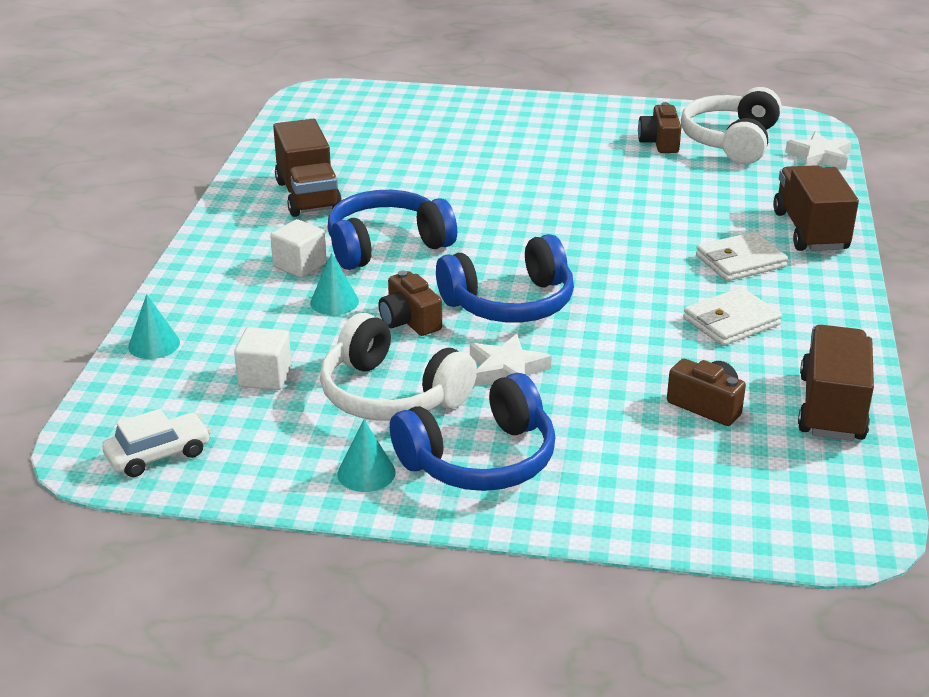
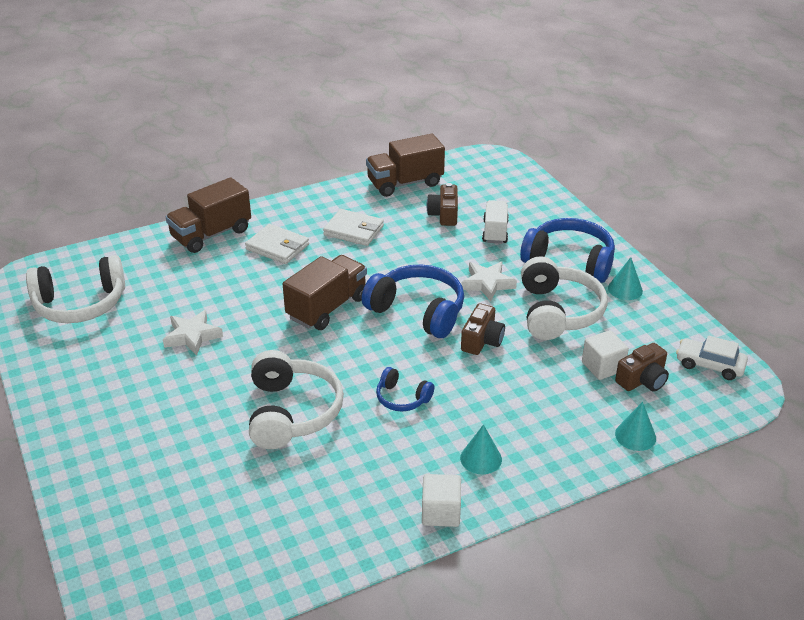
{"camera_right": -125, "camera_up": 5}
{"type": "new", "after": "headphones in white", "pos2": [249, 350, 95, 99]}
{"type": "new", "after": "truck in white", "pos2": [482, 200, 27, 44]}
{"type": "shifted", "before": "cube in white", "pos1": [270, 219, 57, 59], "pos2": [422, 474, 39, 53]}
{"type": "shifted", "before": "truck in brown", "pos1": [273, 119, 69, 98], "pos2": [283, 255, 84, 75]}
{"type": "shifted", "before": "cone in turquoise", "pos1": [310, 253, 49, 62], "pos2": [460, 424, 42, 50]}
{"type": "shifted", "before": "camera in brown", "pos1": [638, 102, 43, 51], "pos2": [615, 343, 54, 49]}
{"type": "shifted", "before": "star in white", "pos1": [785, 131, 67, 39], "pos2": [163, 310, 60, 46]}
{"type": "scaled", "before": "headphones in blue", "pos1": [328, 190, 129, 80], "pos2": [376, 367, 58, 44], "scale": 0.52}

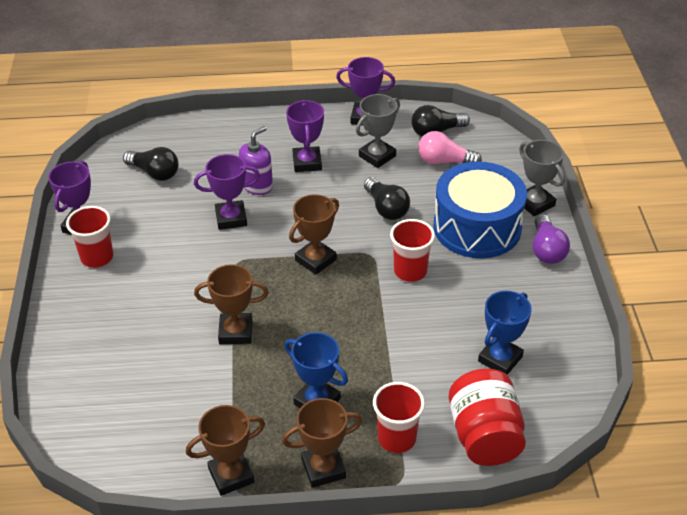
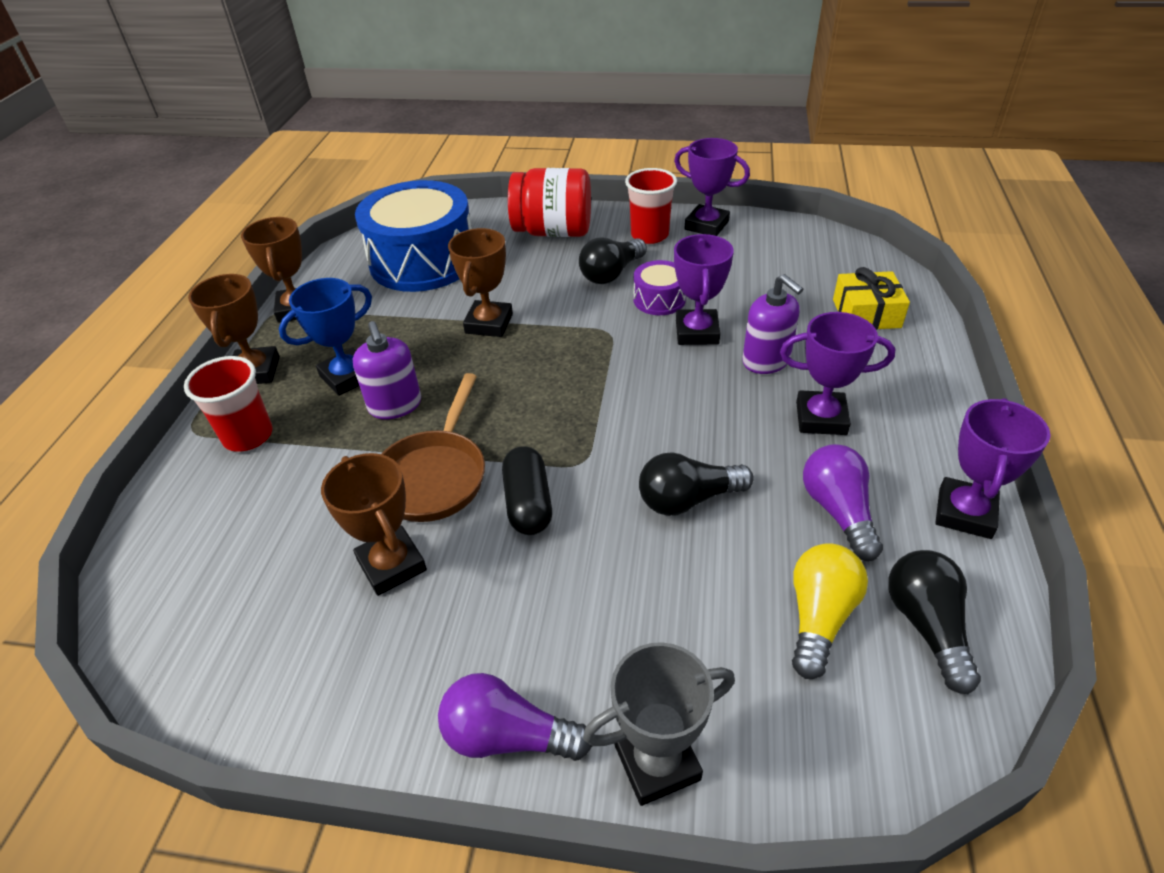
{"camera_right": 105, "camera_up": 0}
{"type": "gone", "before": "trophy in blue", "pos1": [478, 291, 54, 84]}
{"type": "new", "after": "soap dispenser in purple", "pos2": [353, 321, 68, 98]}
{"type": "new", "after": "pan in brown", "pos2": [382, 373, 103, 149]}
{"type": "new", "after": "drum in purple", "pos2": [633, 260, 53, 55]}
{"type": "new", "after": "gift in yellow", "pos2": [833, 267, 77, 63]}
{"type": "shifted", "before": "light bulb in black", "pos1": [123, 147, 56, 34], "pos2": [579, 238, 68, 46]}
{"type": "shifted", "before": "trophy in brown", "pos1": [289, 194, 50, 81], "pos2": [321, 453, 106, 143]}
{"type": "shifted", "before": "drum in blue", "pos1": [434, 162, 93, 96], "pos2": [355, 180, 117, 112]}
{"type": "shifted", "before": "jar in red", "pos1": [449, 368, 77, 98], "pos2": [508, 168, 83, 69]}
{"type": "swapped", "before": "trophy in grey", "after": "light bulb in purple", "pos1": [356, 94, 44, 74], "pos2": [803, 444, 80, 117]}
{"type": "swapped", "before": "cup in red", "after": "capsule in black", "pos1": [390, 219, 45, 63], "pos2": [502, 446, 50, 89]}
{"type": "repainted", "before": "light bulb in pink", "after": "light bulb in yellow", "pos1": [418, 131, 64, 33], "pos2": [792, 543, 76, 136]}

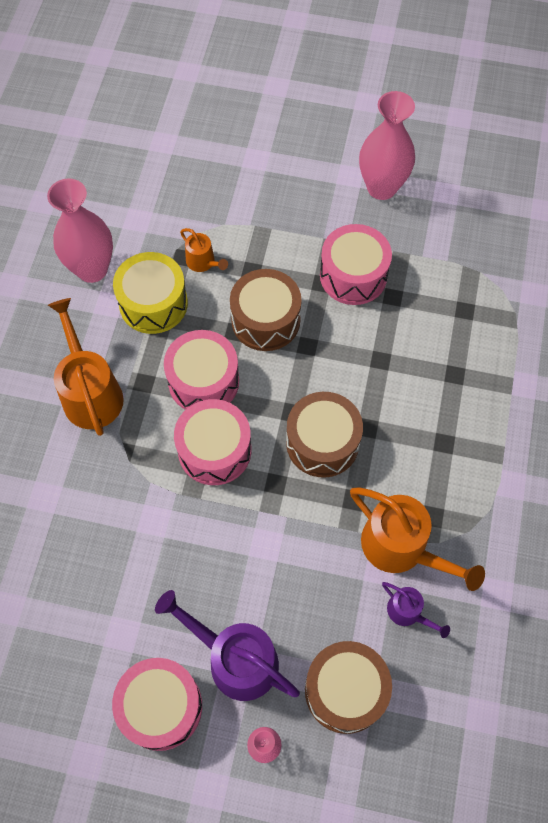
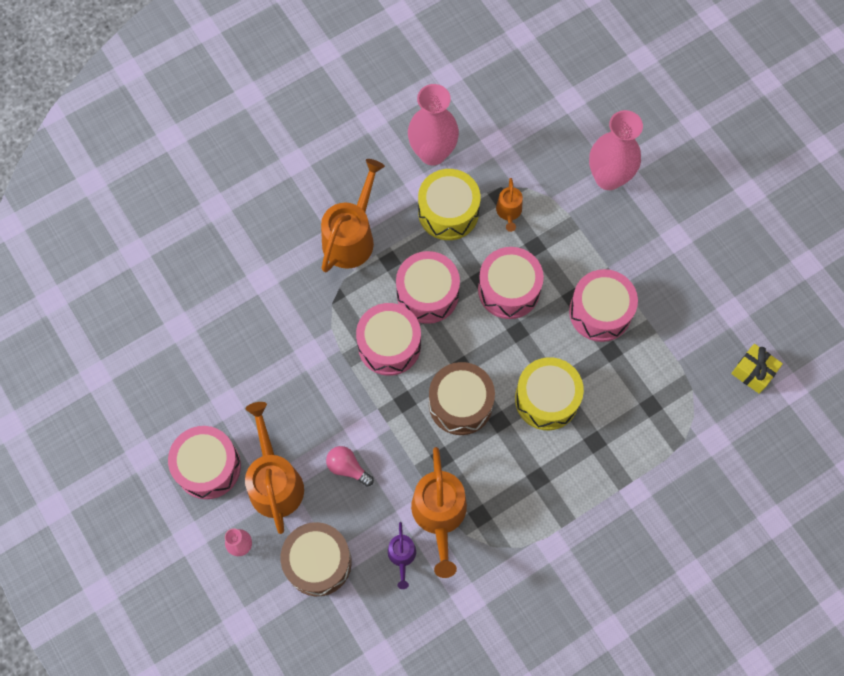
{"camera_right": 45, "camera_up": 5}
{"type": "new", "after": "light bulb in pink", "pos2": [326, 446, 48, 41]}
{"type": "new", "after": "drum in yellow", "pos2": [515, 357, 69, 73]}
{"type": "new", "after": "gift in yellow", "pos2": [731, 344, 52, 50]}
{"type": "shifted", "before": "vase in pink", "pos1": [359, 91, 56, 109], "pos2": [589, 110, 54, 80]}
{"type": "repainted", "before": "watering can in purple", "after": "watering can in orange", "pos1": [155, 590, 145, 111], "pos2": [245, 402, 59, 132]}
{"type": "repainted", "before": "drum in brown", "after": "drum in pink", "pos1": [230, 269, 72, 82], "pos2": [478, 247, 66, 72]}

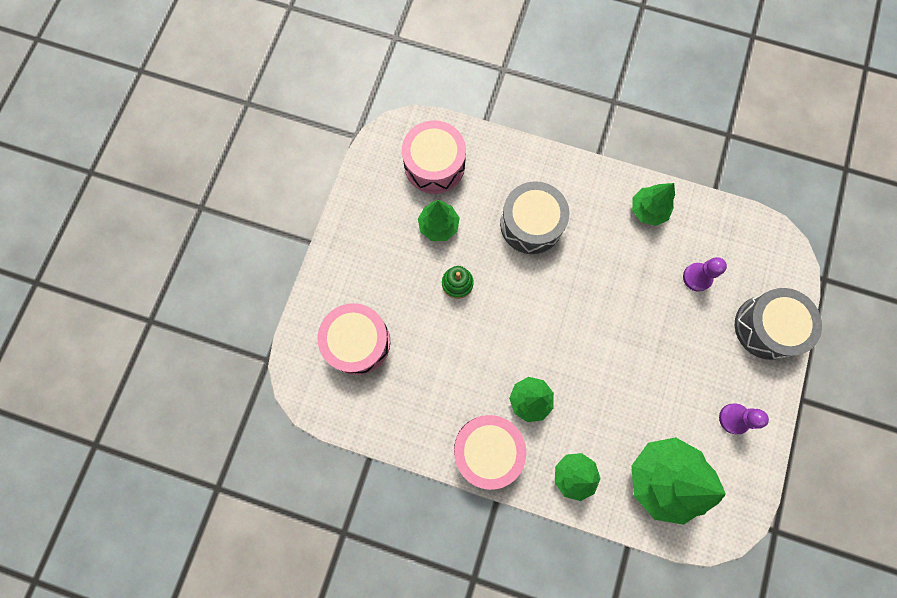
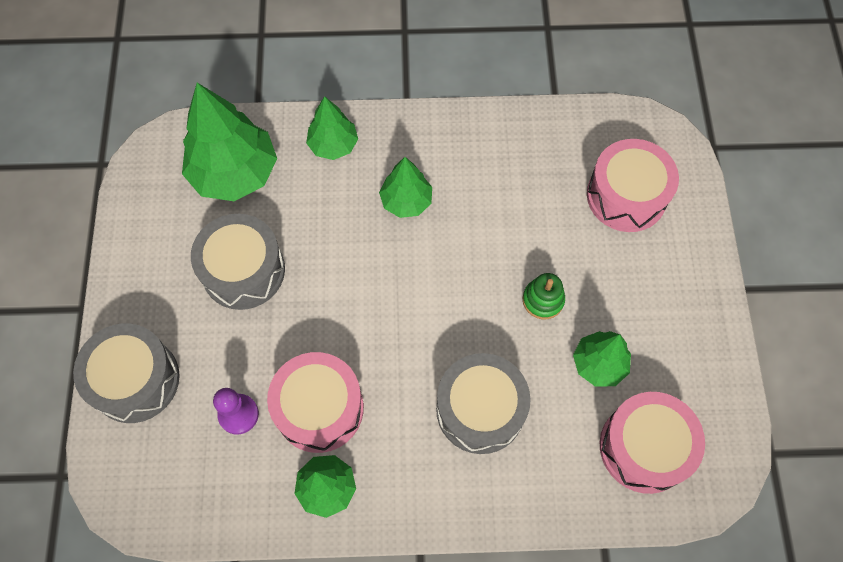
{"camera_right": 160, "camera_up": -10}
{"type": "gone", "before": "pawn in purple", "pos1": [719, 403, 50, 31]}
{"type": "new", "after": "drum in grey", "pos2": [191, 214, 94, 96]}
{"type": "shifted", "before": "drum in pink", "pos1": [454, 415, 72, 75], "pos2": [267, 352, 97, 101]}

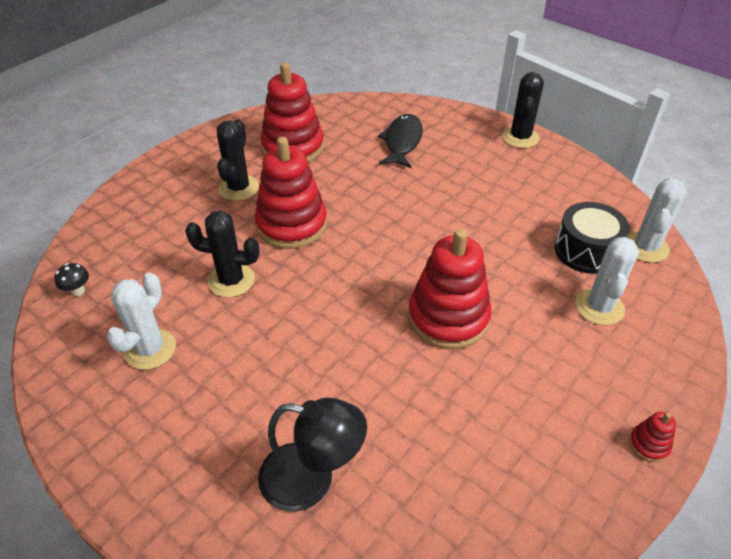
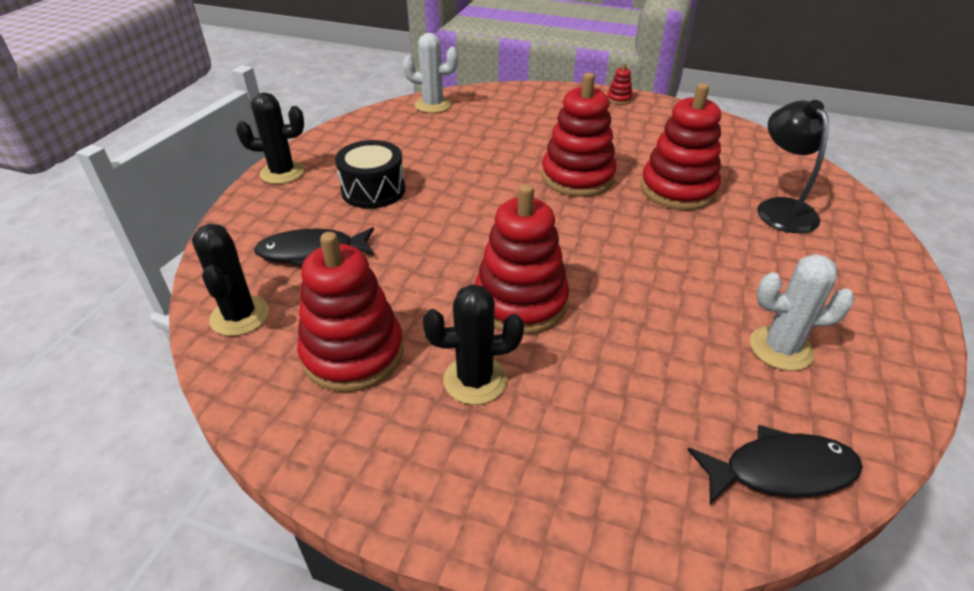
{"camera_right": -110, "camera_up": -5}
{"type": "gone", "before": "cactus in white", "pos1": [575, 237, 64, 88]}
{"type": "new", "after": "stacking toy in red", "pos2": [641, 83, 80, 127]}
{"type": "shifted", "before": "cactus in black", "pos1": [185, 211, 75, 86], "pos2": [192, 224, 77, 112]}
{"type": "shifted", "before": "drum in black", "pos1": [555, 202, 75, 72], "pos2": [335, 140, 70, 69]}
{"type": "swapped", "before": "mushroom in black", "after": "fish in black", "pos1": [54, 263, 35, 33], "pos2": [688, 425, 175, 79]}

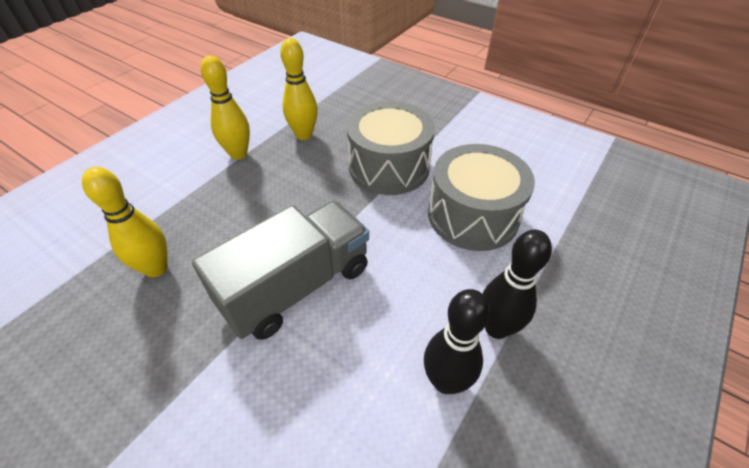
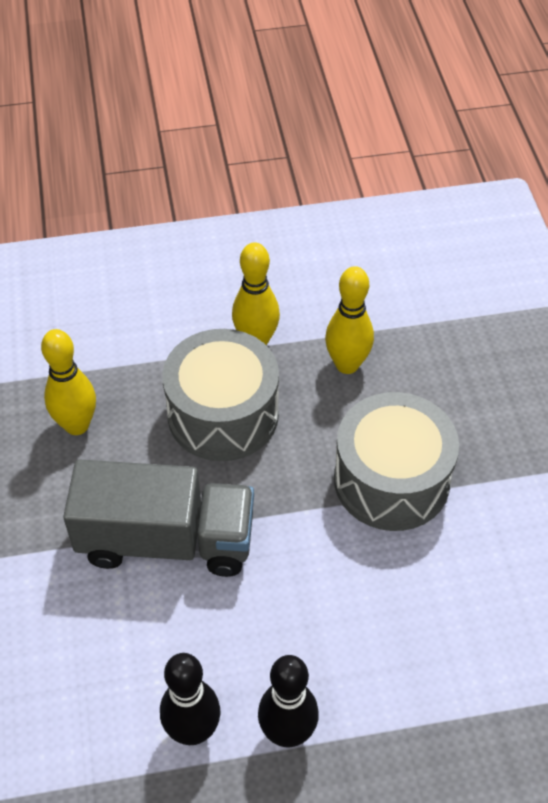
{"camera_right": 45, "camera_up": 5}
{"type": "shifted", "before": "drum in grey", "pos1": [428, 144, 107, 107], "pos2": [162, 329, 117, 132]}

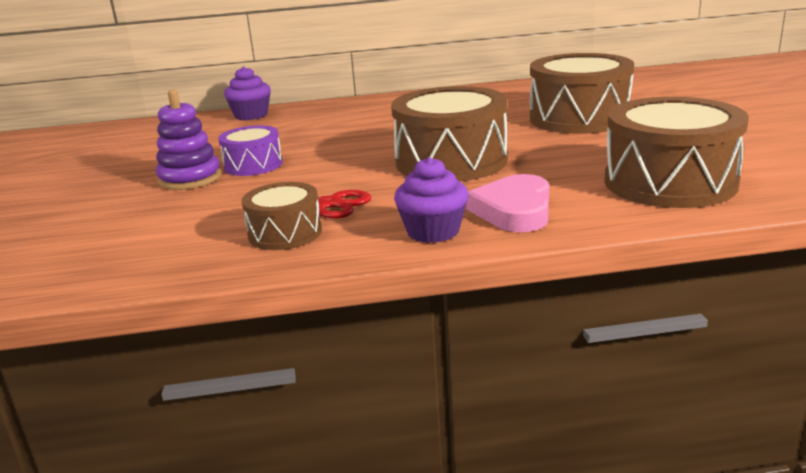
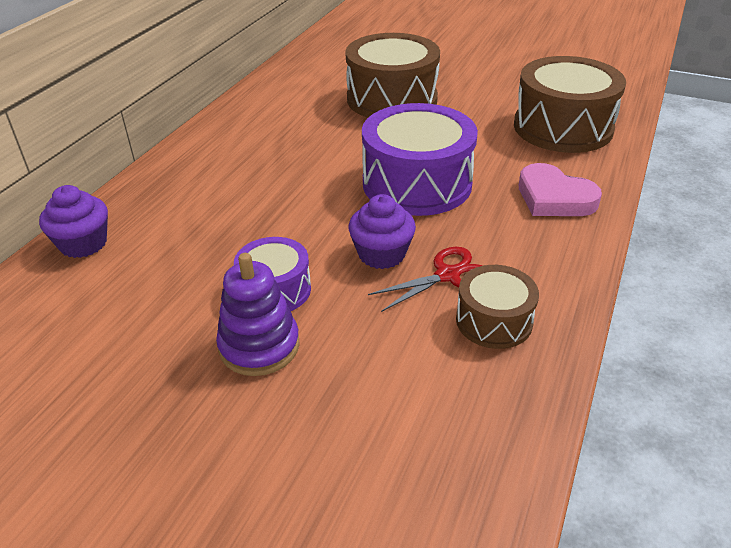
{"camera_right": -60, "camera_up": 15}
{"type": "shifted", "before": "cupcake in purple", "pos1": [394, 157, 74, 86], "pos2": [349, 194, 67, 75]}
{"type": "repainted", "before": "drum in brown", "after": "drum in purple", "pos1": [391, 86, 117, 95], "pos2": [362, 103, 116, 113]}

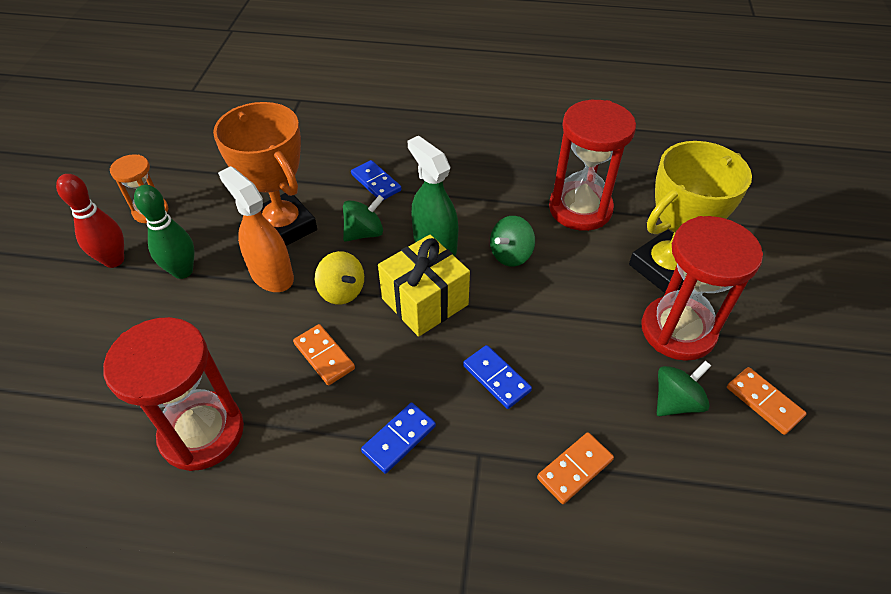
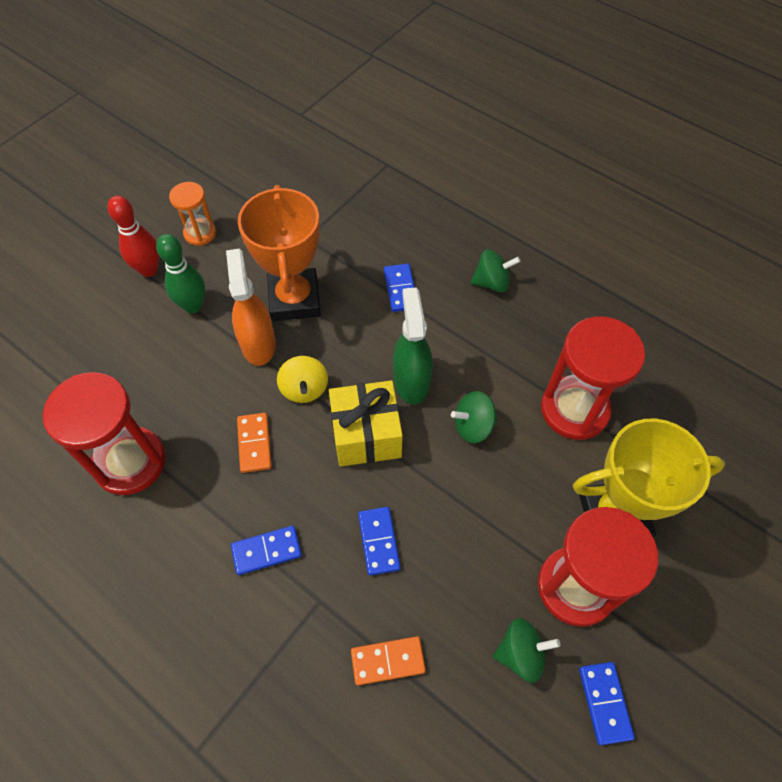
{"camera_right": 30, "camera_up": 10}
{"type": "shifted", "before": "spinning top in green", "pos1": [343, 195, 41, 47], "pos2": [470, 249, 51, 44]}
{"type": "repainted", "before": "domino in orange", "after": "domino in blue", "pos1": [727, 367, 80, 68], "pos2": [579, 662, 56, 83]}

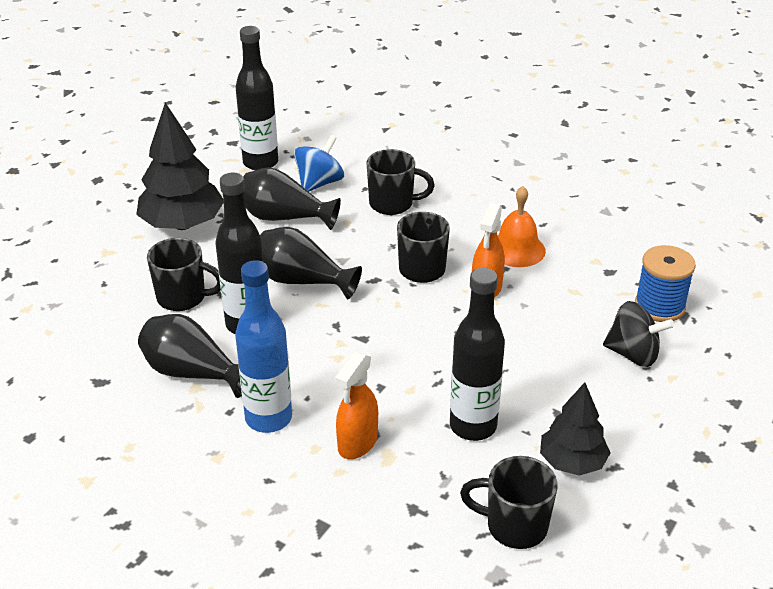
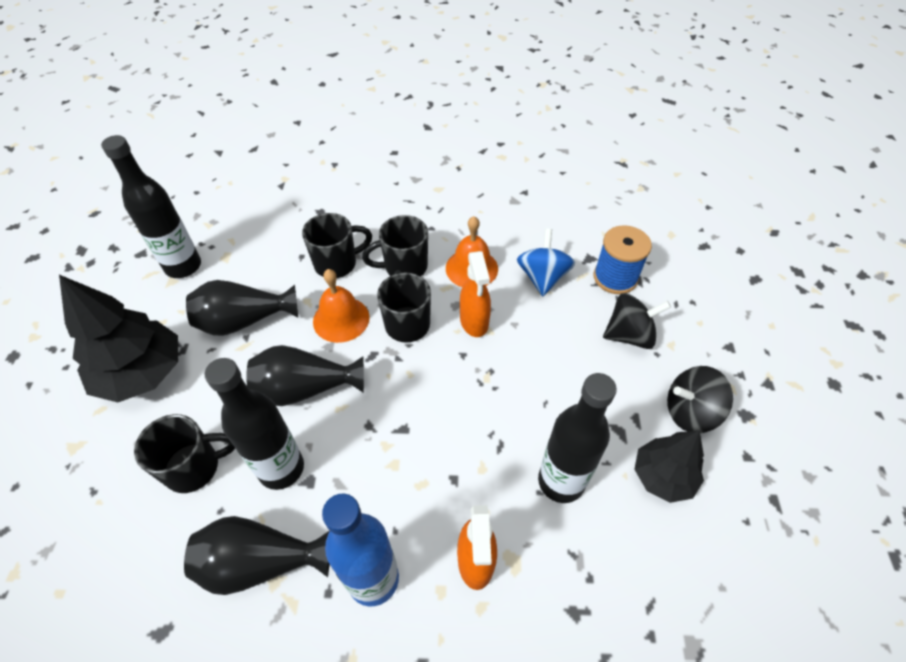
{"camera_right": -30, "camera_up": 15}
{"type": "new", "after": "bell in orange", "pos2": [313, 269, 57, 74]}
{"type": "new", "after": "spinning top in black", "pos2": [667, 366, 66, 67]}
{"type": "shifted", "before": "spinning top in blue", "pos1": [294, 135, 50, 57], "pos2": [517, 229, 58, 67]}
{"type": "shifted", "before": "mug in black", "pos1": [460, 456, 98, 93], "pos2": [362, 215, 66, 61]}

